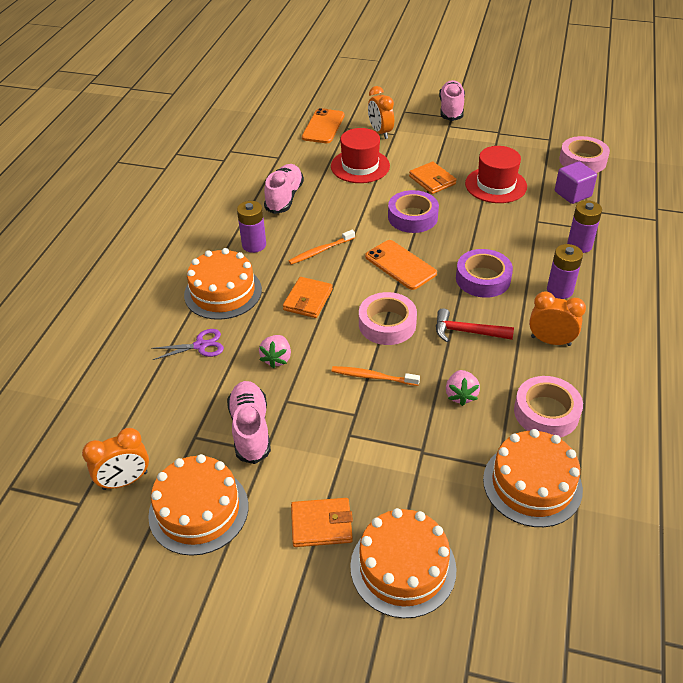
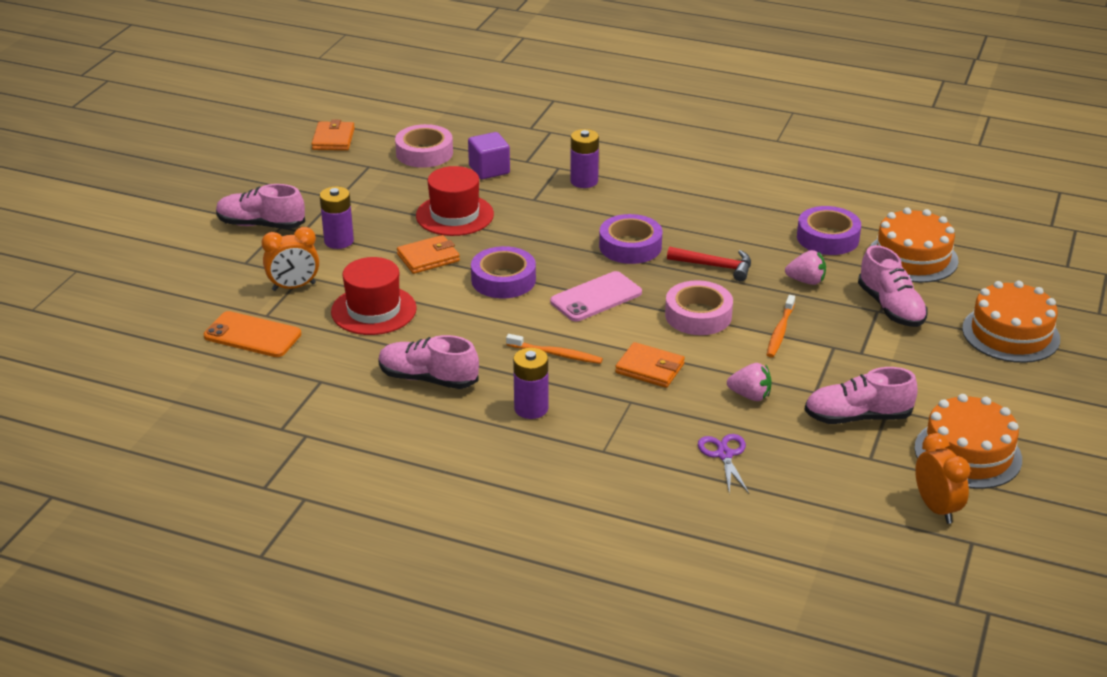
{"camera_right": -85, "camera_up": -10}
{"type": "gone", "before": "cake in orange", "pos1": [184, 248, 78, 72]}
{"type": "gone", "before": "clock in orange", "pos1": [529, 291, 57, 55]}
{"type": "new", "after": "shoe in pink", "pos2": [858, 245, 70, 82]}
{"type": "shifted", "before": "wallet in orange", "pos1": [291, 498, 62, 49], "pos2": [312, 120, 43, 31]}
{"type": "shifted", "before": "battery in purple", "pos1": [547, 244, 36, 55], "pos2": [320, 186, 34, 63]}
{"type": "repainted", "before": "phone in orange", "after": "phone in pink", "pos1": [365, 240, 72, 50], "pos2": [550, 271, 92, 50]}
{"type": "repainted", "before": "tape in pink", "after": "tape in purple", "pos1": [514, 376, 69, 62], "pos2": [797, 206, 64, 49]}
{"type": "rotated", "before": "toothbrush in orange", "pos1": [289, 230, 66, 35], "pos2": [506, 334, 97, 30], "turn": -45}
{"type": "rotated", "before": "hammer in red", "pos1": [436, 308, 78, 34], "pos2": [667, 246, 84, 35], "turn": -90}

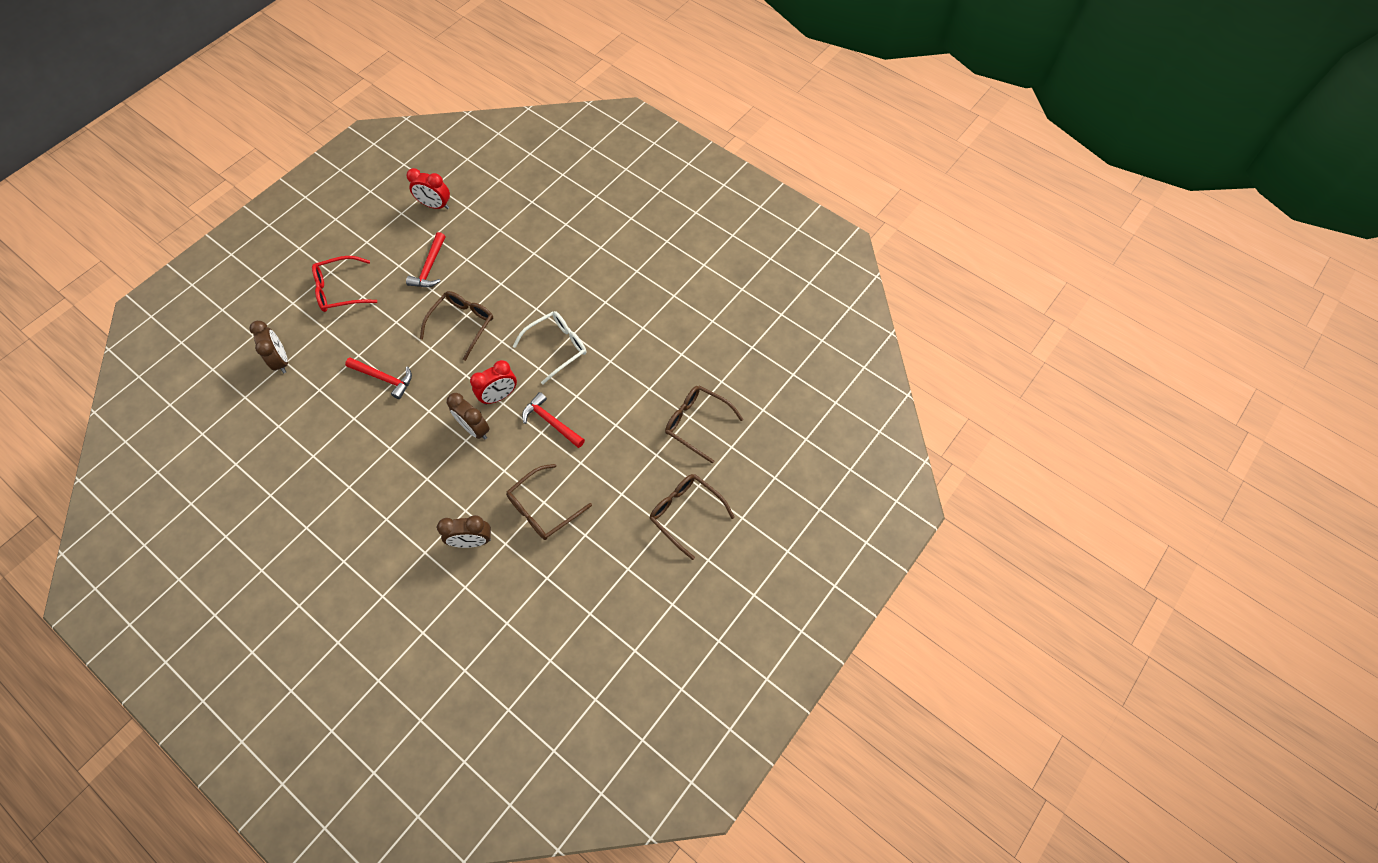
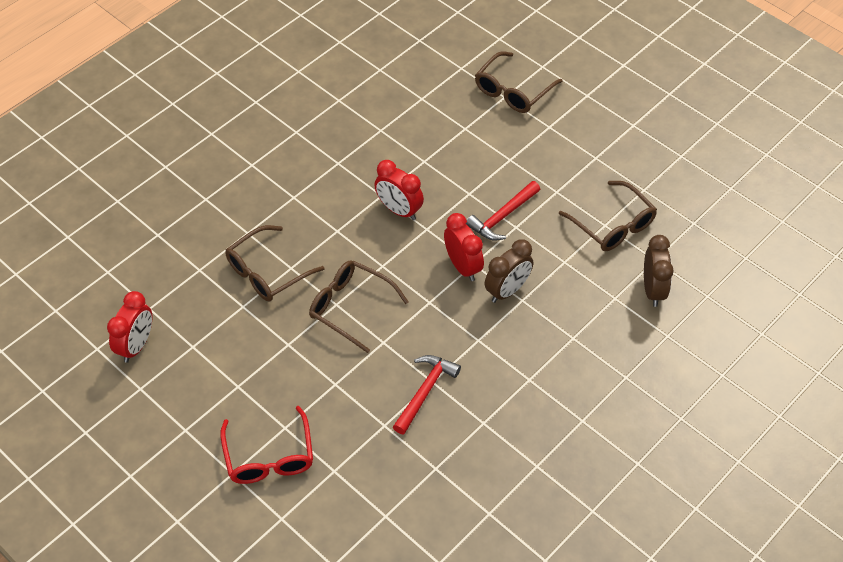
{"camera_right": -85, "camera_up": -10}
{"type": "gone", "before": "clock in brown", "pos1": [249, 321, 39, 52]}
{"type": "gone", "before": "hammer in red", "pos1": [406, 232, 39, 55]}
{"type": "shifted", "before": "glasses in brown", "pos1": [649, 474, 86, 86], "pos2": [225, 225, 99, 77]}
{"type": "swapped", "before": "glasses in white", "after": "clock in red", "pos1": [512, 311, 74, 73], "pos2": [374, 160, 50, 60]}

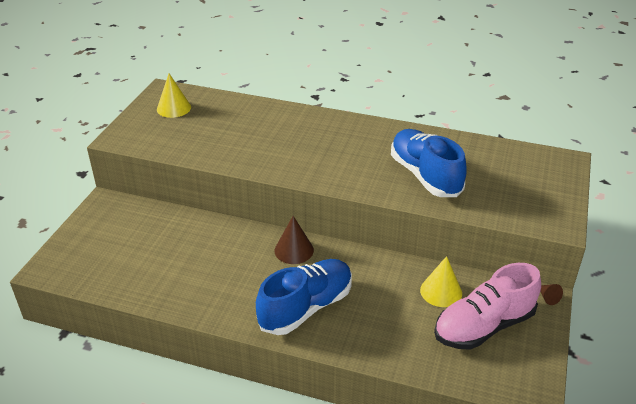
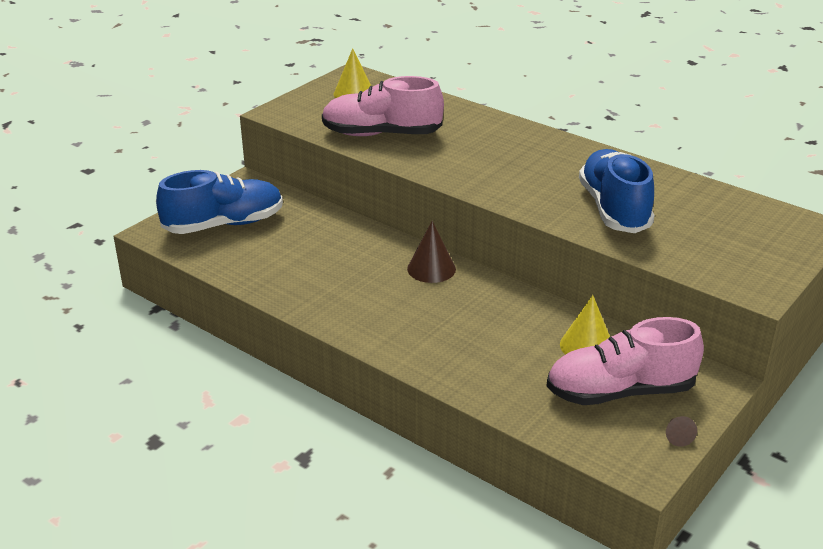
{"camera_right": 20, "camera_up": -5}
{"type": "new", "after": "shoe in pink", "pos2": [322, 76, 122, 60]}
{"type": "shifted", "before": "shoe in blue", "pos1": [256, 259, 96, 76], "pos2": [156, 170, 127, 64]}
{"type": "shifted", "before": "cone in brown", "pos1": [540, 284, 23, 21], "pos2": [666, 416, 31, 31]}

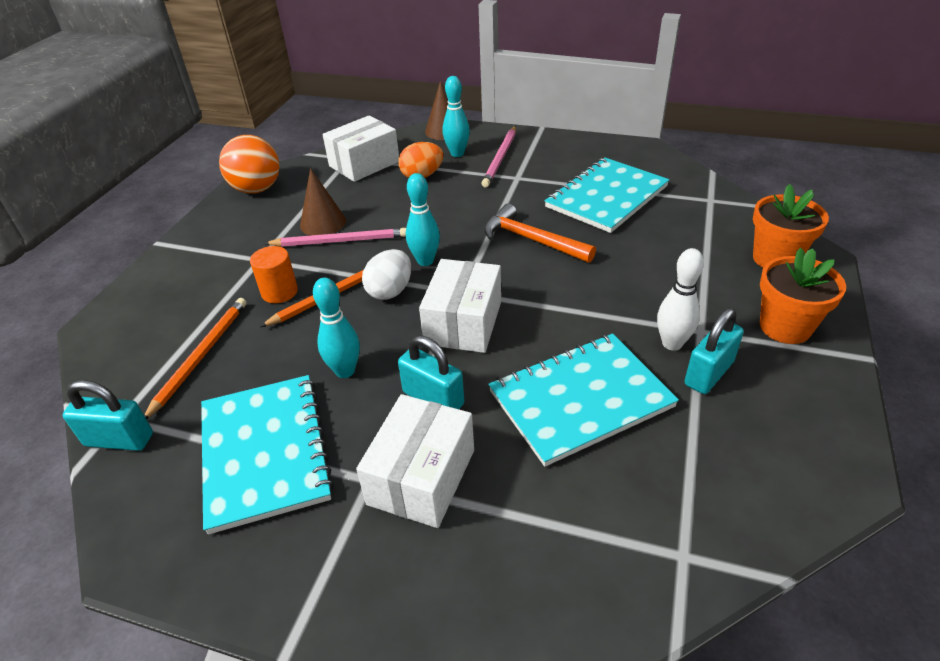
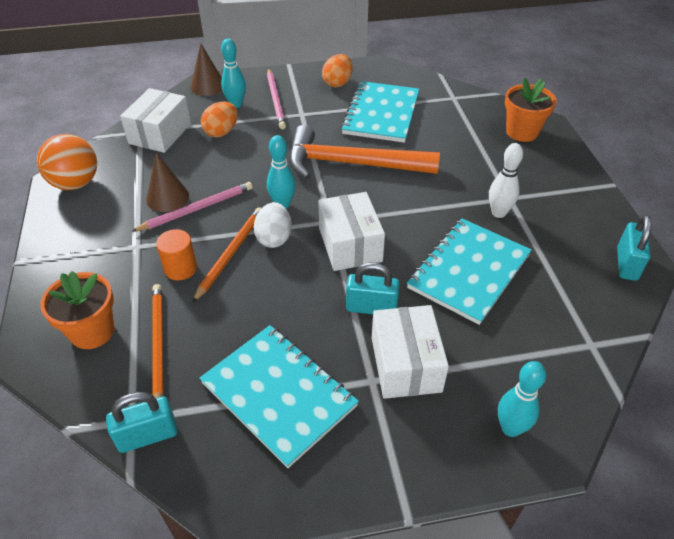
{"camera_right": -30, "camera_up": 5}
{"type": "new", "after": "egg in orange", "pos2": [322, 54, 31, 33]}
{"type": "shifted", "before": "bowling pin in turquoise", "pos1": [313, 278, 47, 100], "pos2": [498, 361, 48, 76]}
{"type": "shifted", "before": "padlock in turquoise", "pos1": [684, 308, 60, 86], "pos2": [617, 215, 35, 66]}
{"type": "shifted", "before": "flower pot in orange", "pos1": [760, 248, 86, 96], "pos2": [40, 271, 74, 78]}
{"type": "scaled", "before": "hammer in orange", "pos1": [484, 203, 112, 60], "pos2": [289, 125, 151, 54], "scale": 1.57}

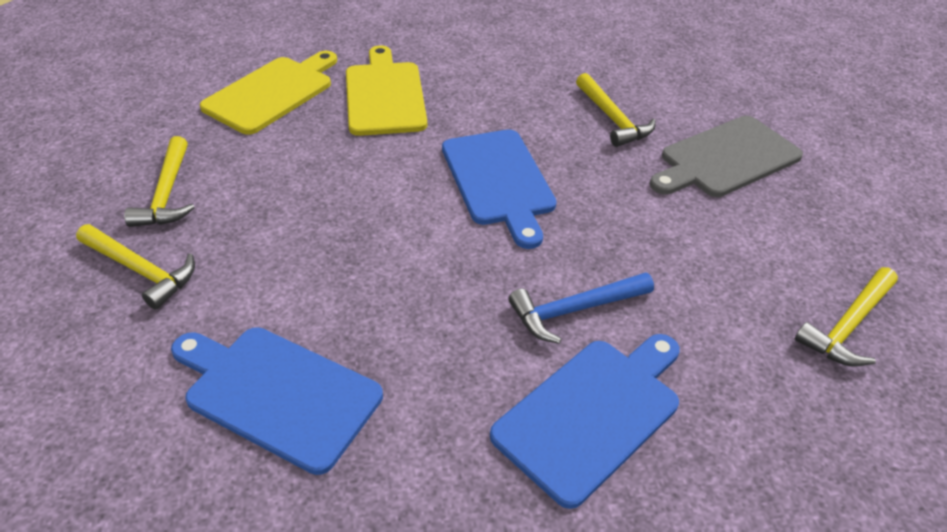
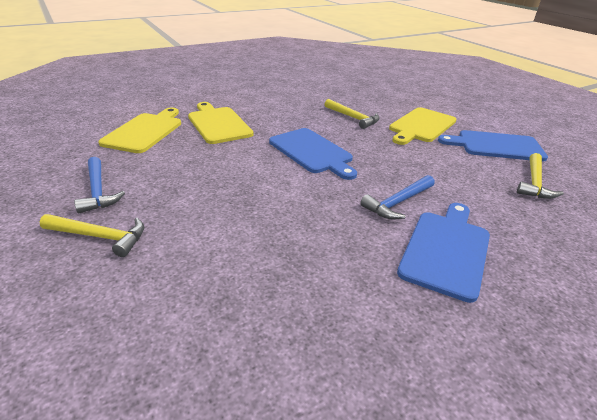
{"camera_right": -20, "camera_up": -10}
{"type": "shifted", "before": "cutting board in blue", "pos1": [171, 327, 212, 148], "pos2": [438, 130, 110, 31]}
{"type": "repainted", "before": "hammer in yellow", "after": "hammer in blue", "pos1": [124, 136, 71, 91], "pos2": [74, 157, 51, 56]}
{"type": "repainted", "before": "cutting board in grey", "after": "cutting board in yellow", "pos1": [650, 116, 153, 81], "pos2": [389, 107, 68, 38]}

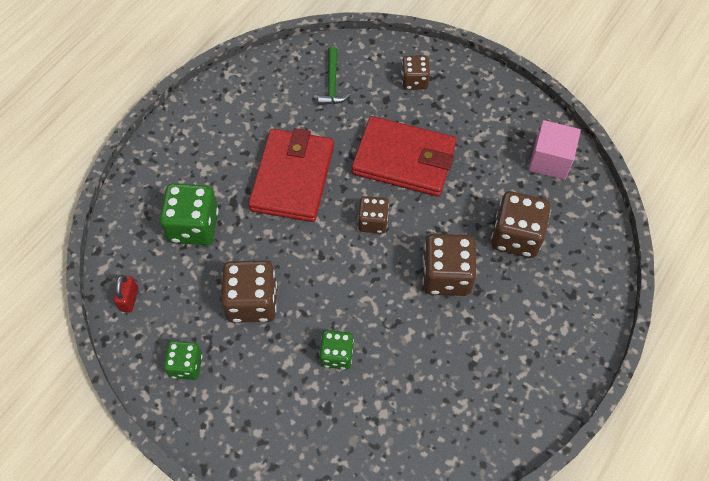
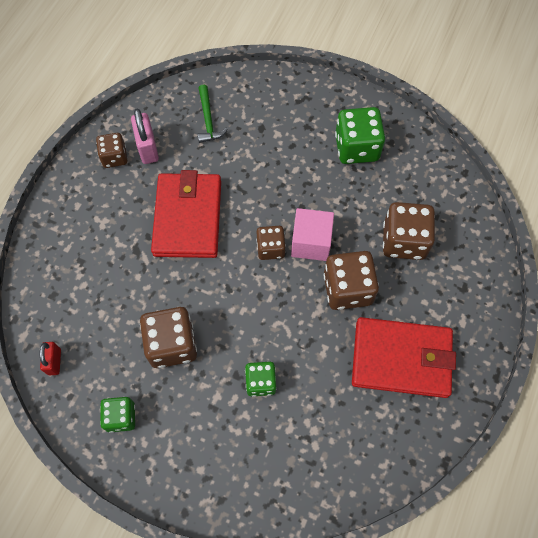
{"camera_right": -10, "camera_up": 5}
{"type": "new", "after": "padlock in pink", "pos2": [131, 109, 28, 55]}
{"type": "shifted", "before": "dice in green", "pos1": [159, 183, 60, 62], "pos2": [335, 107, 50, 57]}
{"type": "shifted", "before": "wallet in red", "pos1": [352, 116, 105, 81], "pos2": [352, 317, 104, 81]}
{"type": "shifted", "before": "dice in brown", "pos1": [401, 55, 29, 35], "pos2": [96, 133, 32, 35]}
{"type": "shifted", "before": "cube in pink", "pos1": [528, 120, 53, 60], "pos2": [291, 208, 43, 53]}

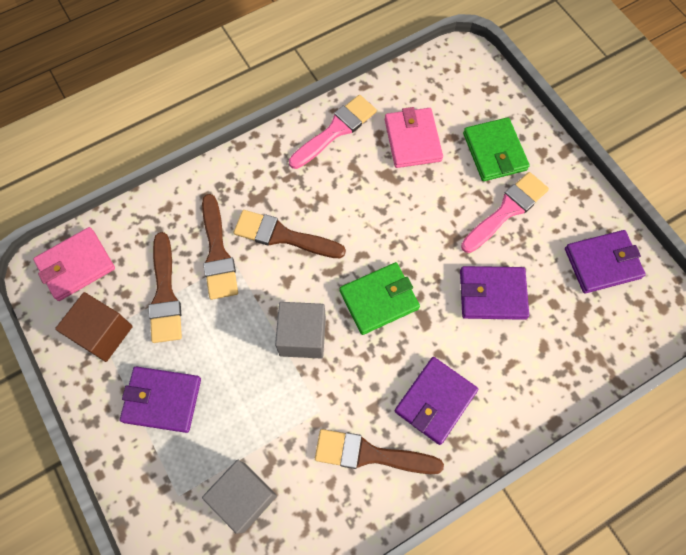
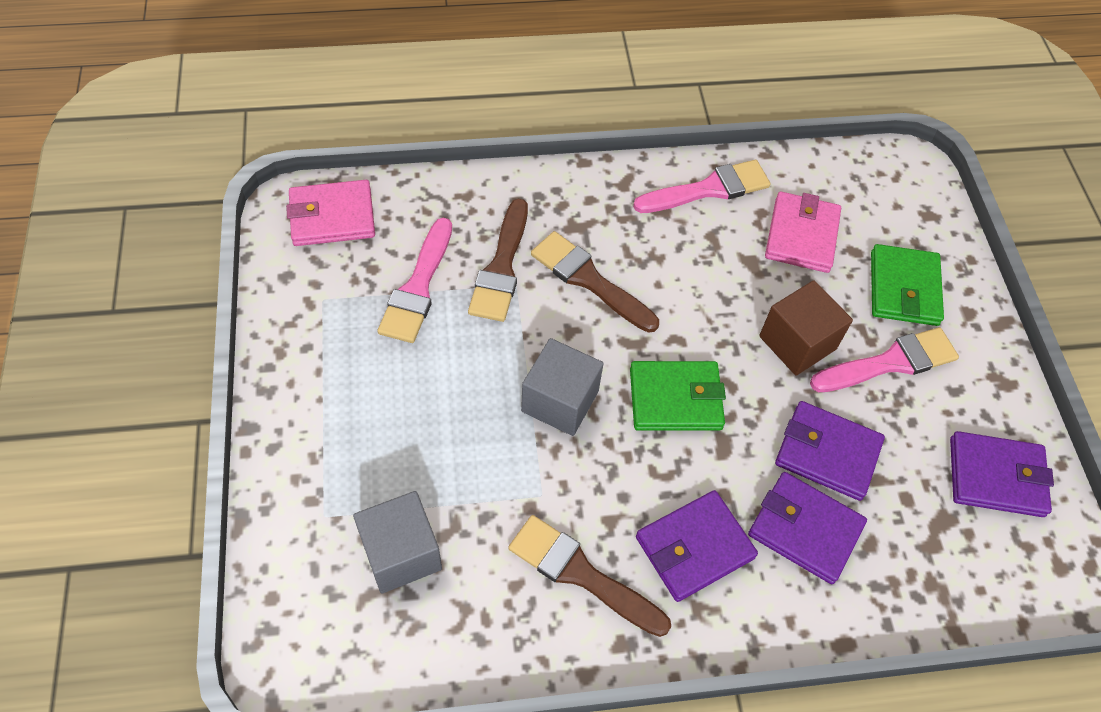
{"camera_right": 20, "camera_up": -10}
{"type": "shifted", "before": "cube in brown", "pos1": [55, 292, 78, 70], "pos2": [759, 280, 94, 96]}
{"type": "shifted", "before": "wallet in purple", "pos1": [120, 367, 81, 66], "pos2": [748, 472, 119, 112]}
{"type": "repainted", "before": "brush in brown", "after": "brush in pink", "pos1": [149, 232, 33, 111], "pos2": [378, 218, 74, 125]}

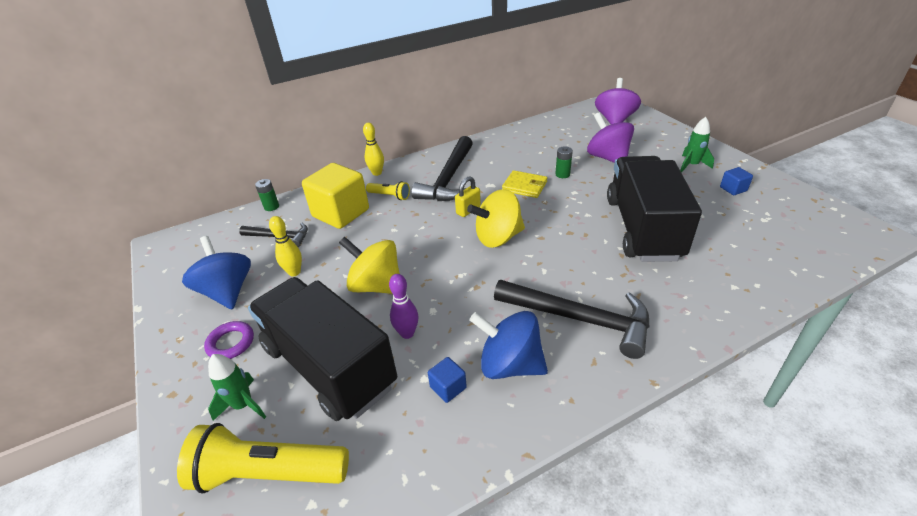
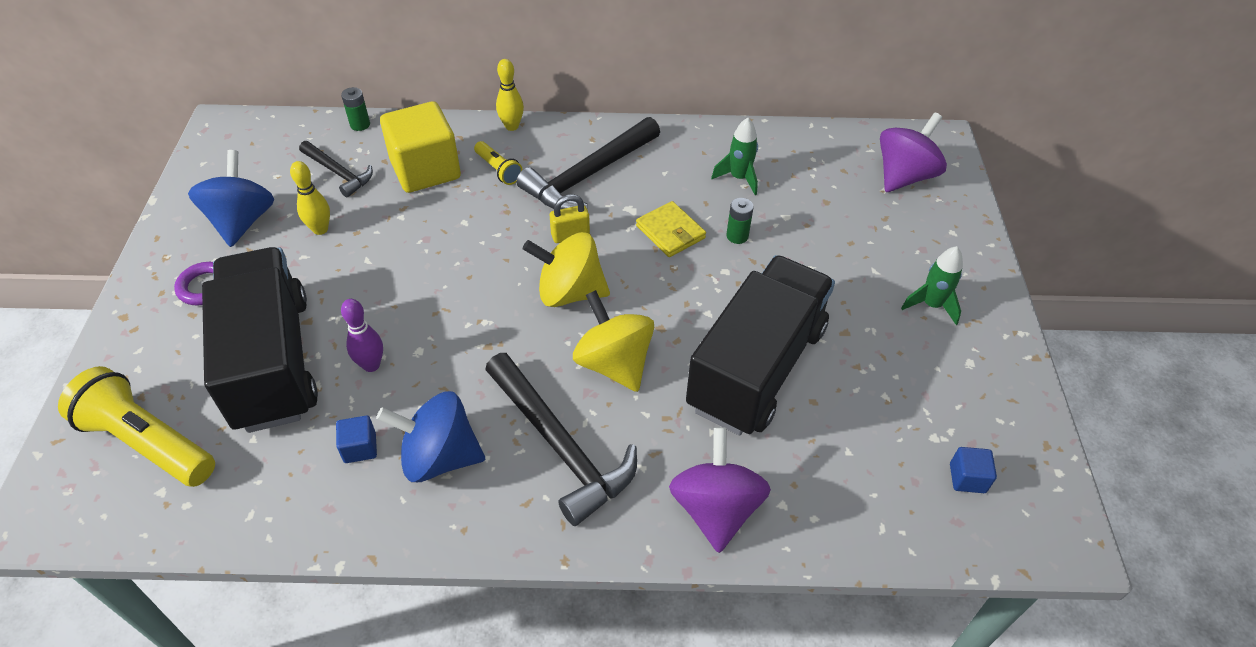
{"camera_right": 25, "camera_up": 10}
{"type": "shifted", "before": "rocket in green", "pos1": [208, 354, 58, 67], "pos2": [711, 118, 47, 77]}
{"type": "shifted", "before": "spinning top in yellow", "pos1": [339, 237, 61, 57], "pos2": [573, 290, 81, 102]}
{"type": "shifted", "before": "spinning top in purple", "pos1": [587, 112, 47, 51], "pos2": [669, 427, 102, 126]}
{"type": "shifted", "before": "cube in blue", "pos1": [720, 167, 33, 28], "pos2": [950, 447, 47, 46]}
{"type": "rotated", "before": "spinning top in blue", "pos1": [469, 311, 79, 68], "pos2": [376, 391, 109, 91], "turn": -45}

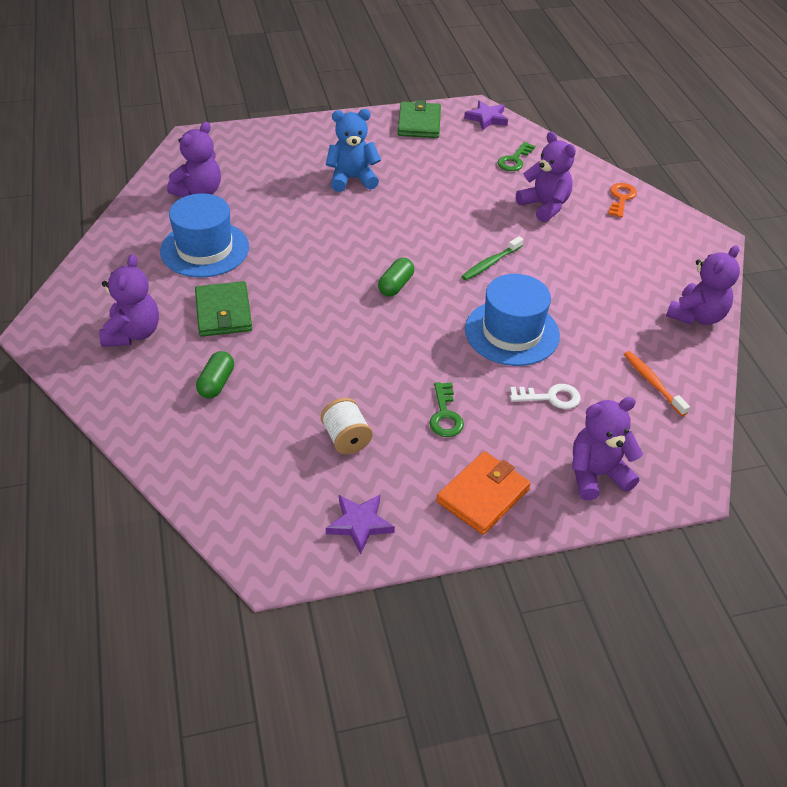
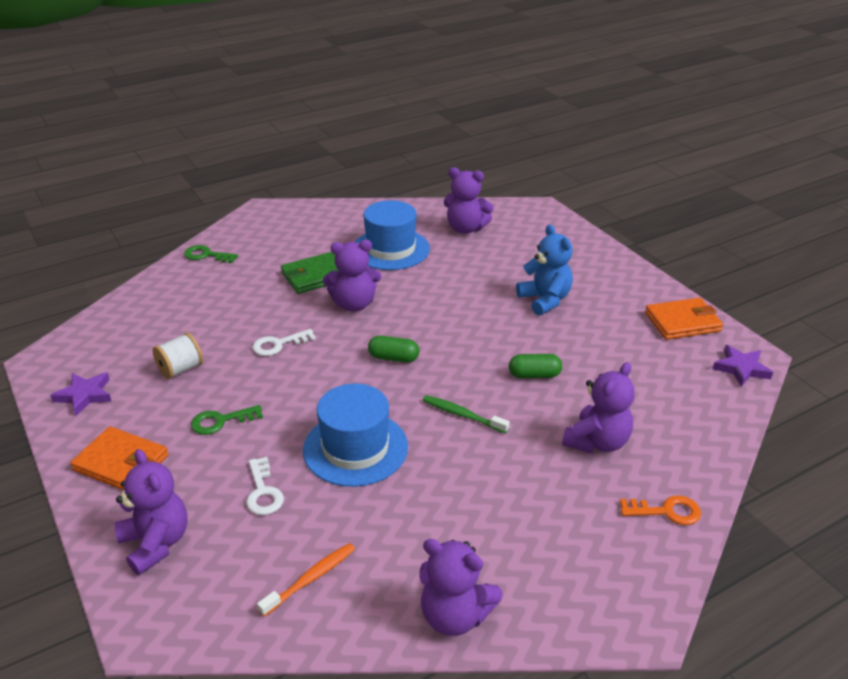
{"camera_right": 75, "camera_up": -10}
{"type": "new", "after": "key in white", "pos2": [252, 329, 64, 27]}
{"type": "shifted", "before": "teddy bear in purple", "pos1": [99, 254, 60, 93], "pos2": [323, 240, 58, 72]}
{"type": "shifted", "before": "capsule in green", "pos1": [196, 351, 38, 47], "pos2": [509, 354, 53, 24]}
{"type": "shifted", "before": "key in green", "pos1": [498, 142, 37, 29], "pos2": [184, 245, 54, 18]}
{"type": "repainted", "before": "wallet in green", "after": "wallet in orange", "pos1": [398, 100, 43, 38], "pos2": [645, 298, 78, 42]}

